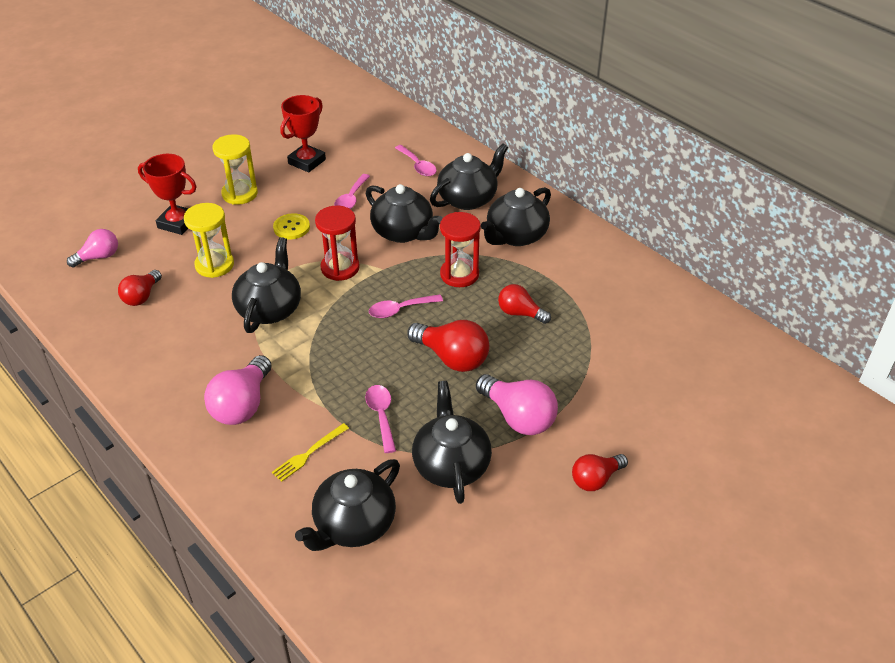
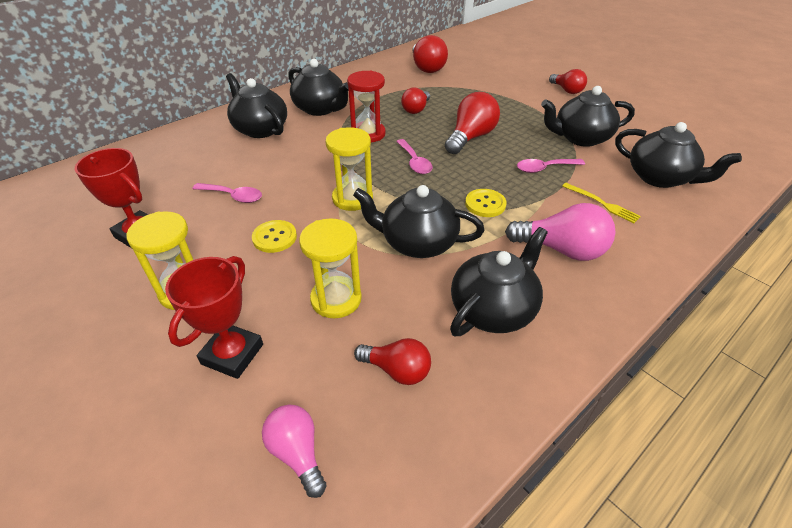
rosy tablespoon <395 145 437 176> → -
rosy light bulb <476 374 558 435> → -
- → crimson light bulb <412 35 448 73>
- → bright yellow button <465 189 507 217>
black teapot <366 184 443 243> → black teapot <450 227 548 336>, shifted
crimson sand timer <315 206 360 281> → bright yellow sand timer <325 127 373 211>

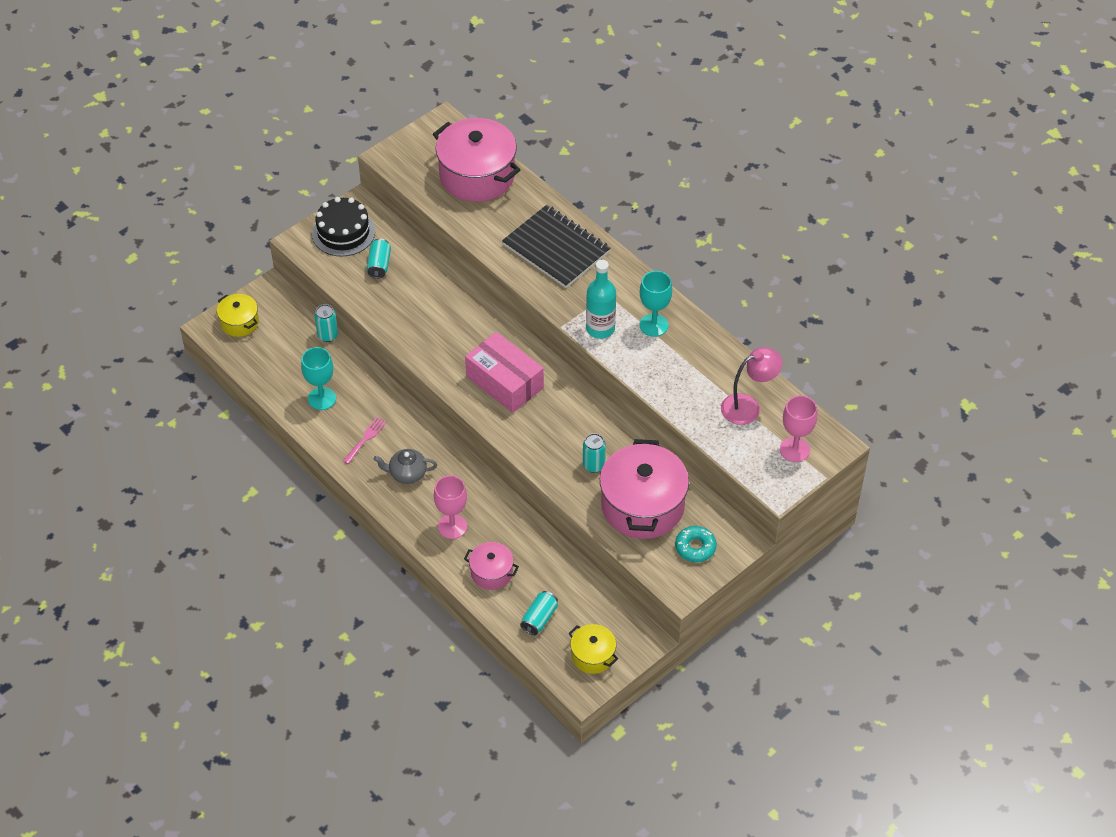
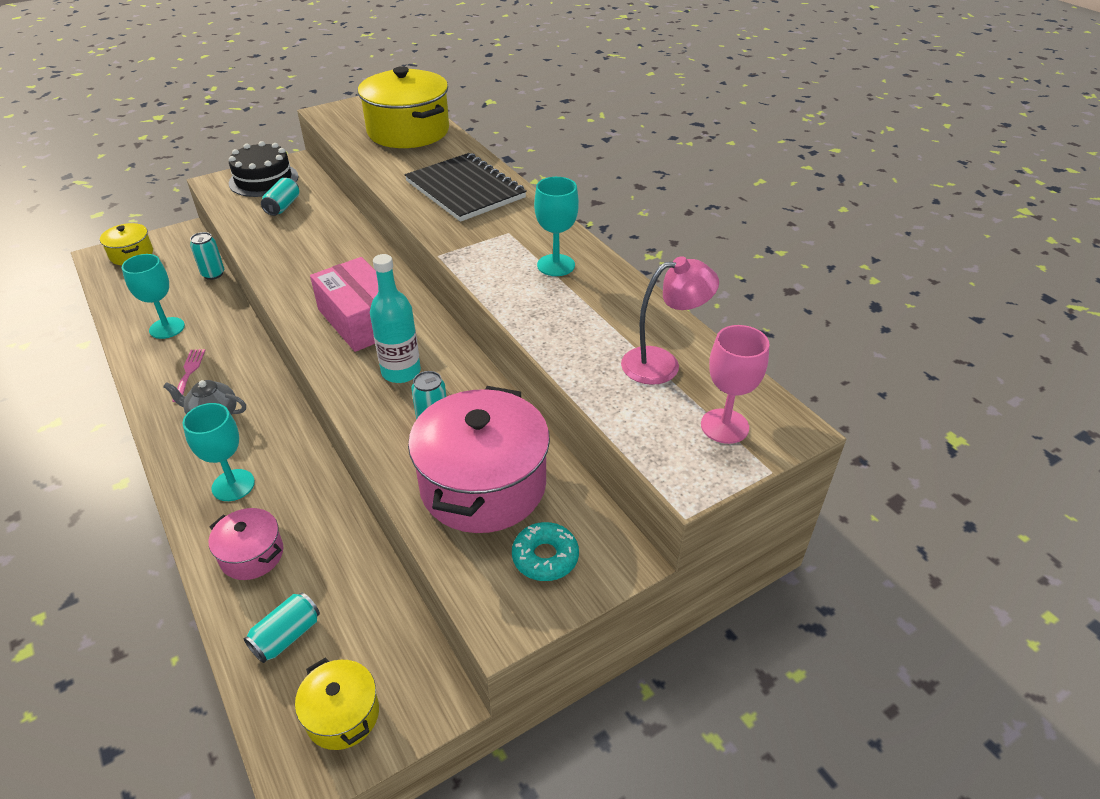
aqua drink bottle <586 260 616 339> → aqua drink bottle <370 254 421 383>, shifted
rosy stockpot <433 118 520 202> → bright yellow stockpot <358 66 449 148>
rosy goblet <434 475 467 539> → aqua goblet <182 403 255 501>
rosy table fork <343 417 387 464> → rosy table fork <172 349 205 402>, 45 degrees counterclockwise

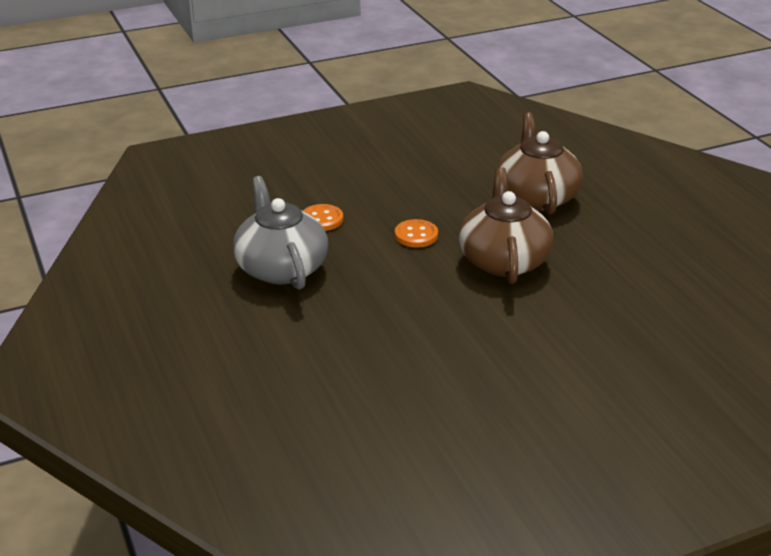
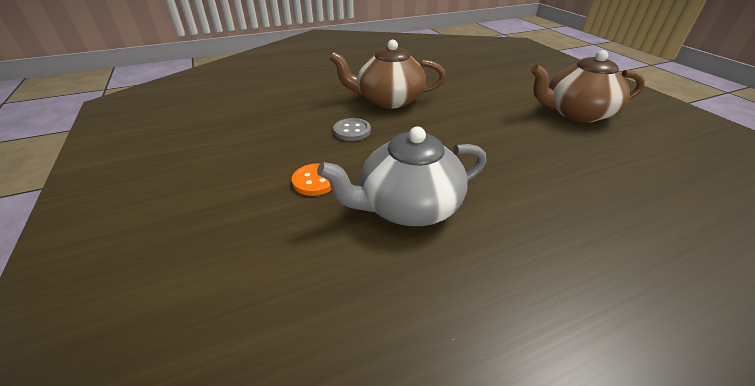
dark brown teapot <497 113 583 215> → dark brown teapot <531 50 645 122>, shifted
bright orange button <395 219 438 248> → grey button <333 118 371 141>

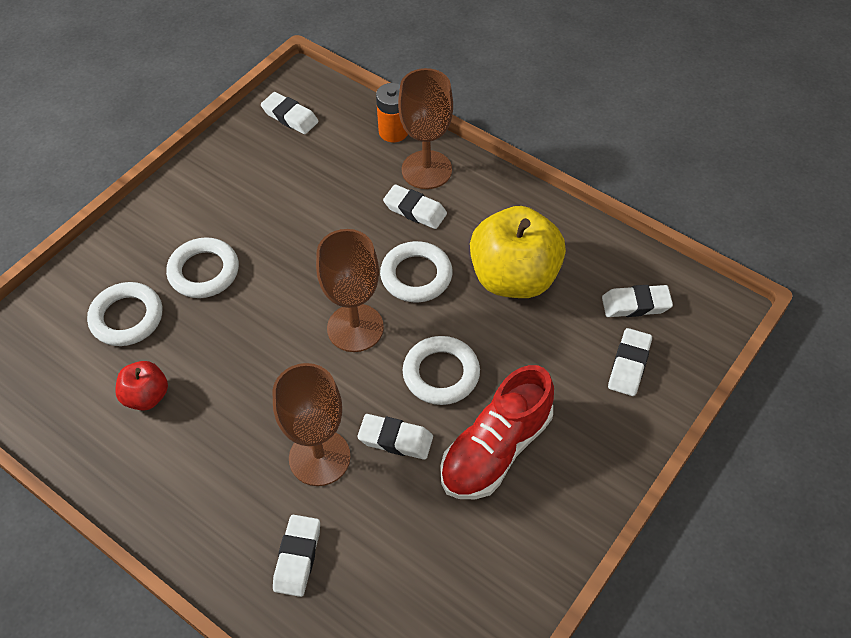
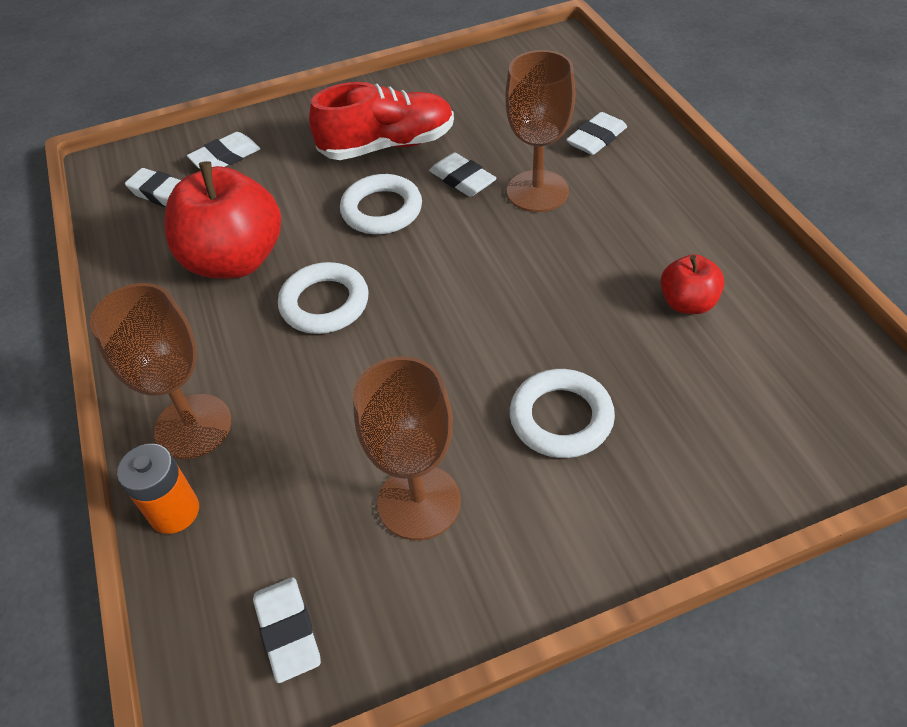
pure white hoop <87 282 162 346> → -
pure white eraser <383 185 447 229> → -
dark brown goblet <316 229 384 352> → dark brown goblet <353 356 461 540>, shifted
bright yellow apple fruit <470 206 566 298> → crimson apple fruit <164 161 281 279>

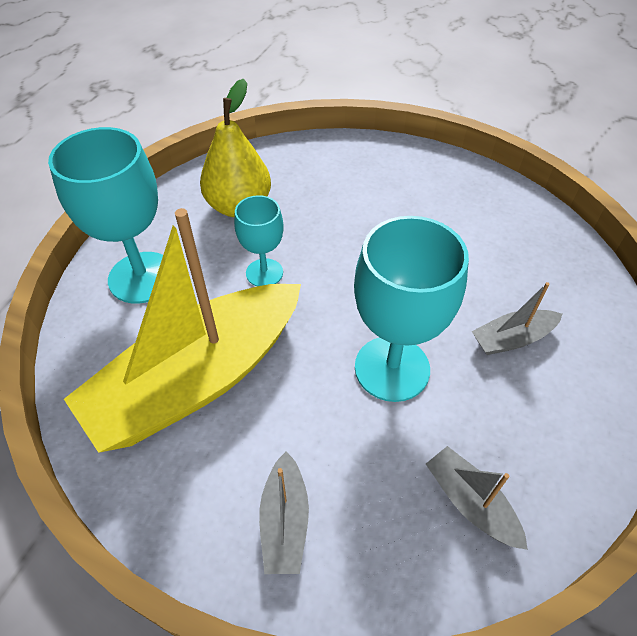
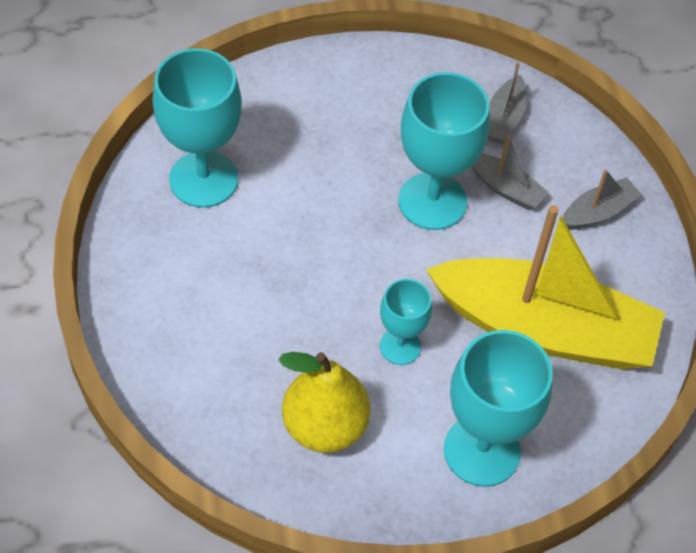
- → aqua goblet <153 48 242 208>
grey boat <472 282 562 355> → grey boat <472 135 549 210>, shifted

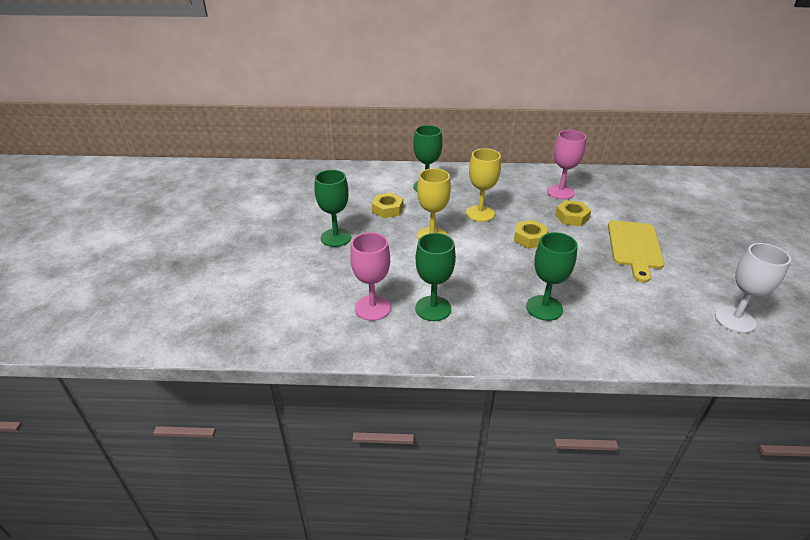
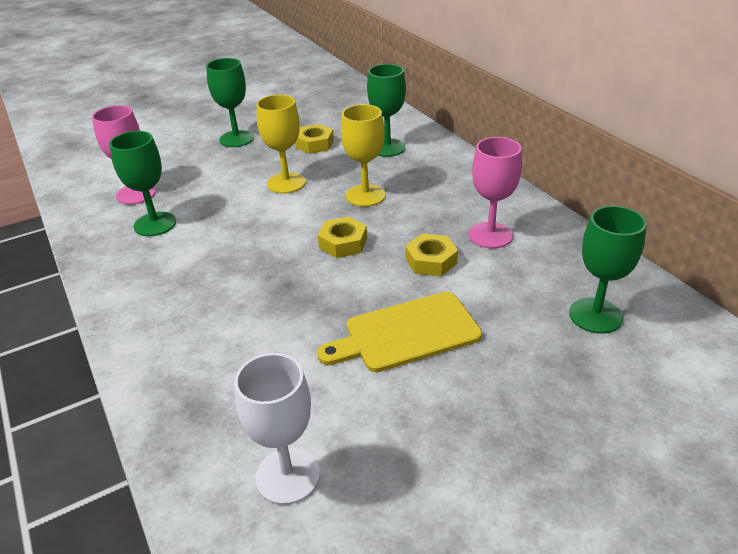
green goblet <526 232 578 321> → green goblet <569 206 647 334>, shifted

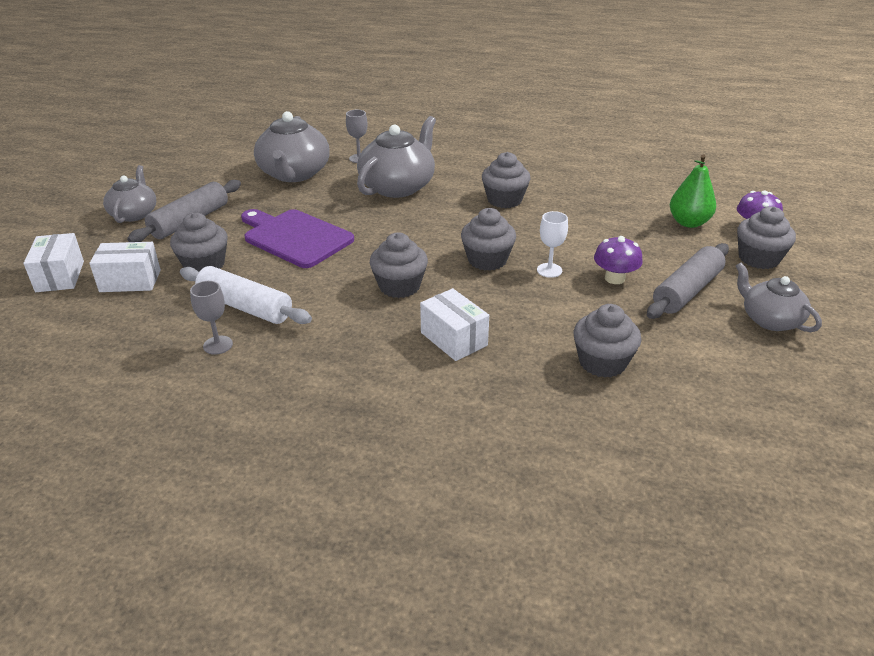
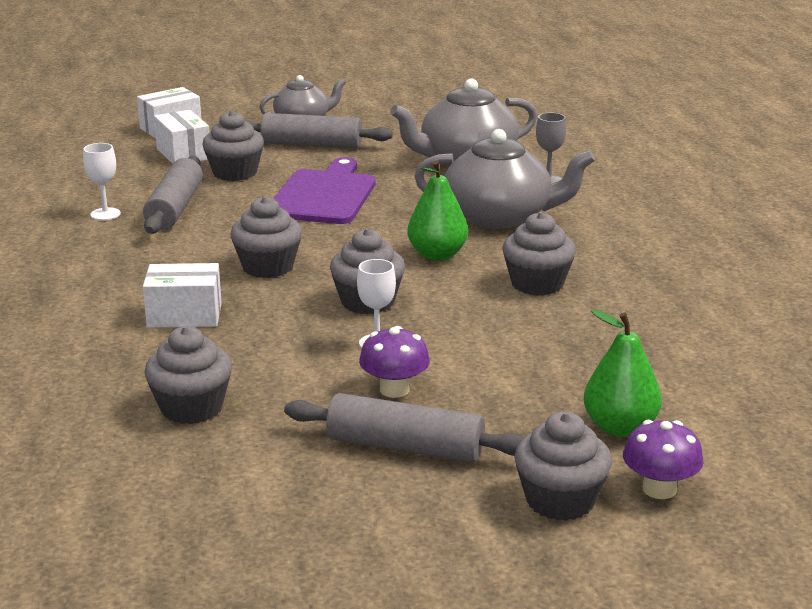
grey teapot <736 263 822 332> → -
- → green toy pear <407 160 468 261>
pure white pastry roller <180 266 312 324> → grey pastry roller <143 156 203 234>
grey goblet <190 281 233 355> → pure white goblet <83 143 121 220>
pure white parcel <420 288 489 361> → pure white parcel <143 263 222 328>, 60 degrees clockwise

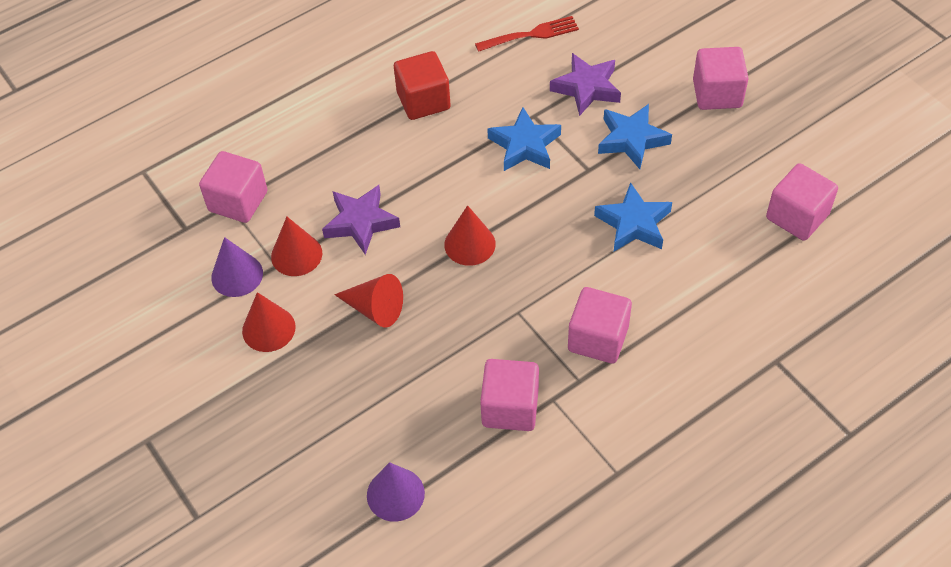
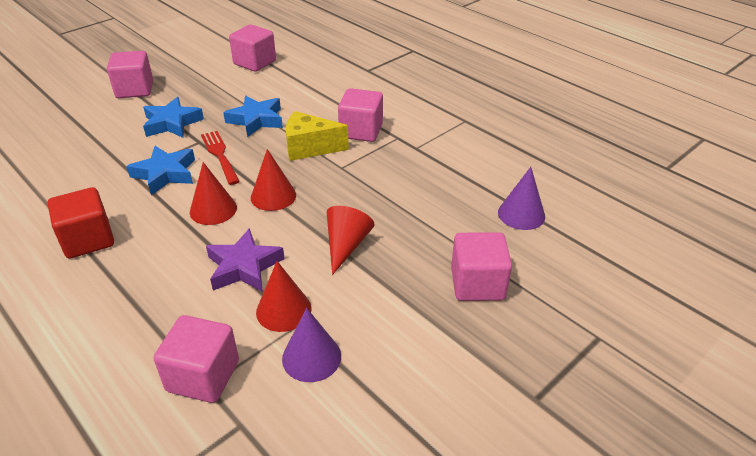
royal purple five-pointed star <550 53 621 116> → -
- → bright yellow cheese wedge <286 111 349 161>
crimson solid cone <242 292 296 352> → crimson solid cone <190 162 237 225>, shifted
crimson table fork <475 16 579 52> → crimson table fork <201 131 240 185>, shifted
rosy block <480 359 539 431> → rosy block <451 232 512 301>, shifted

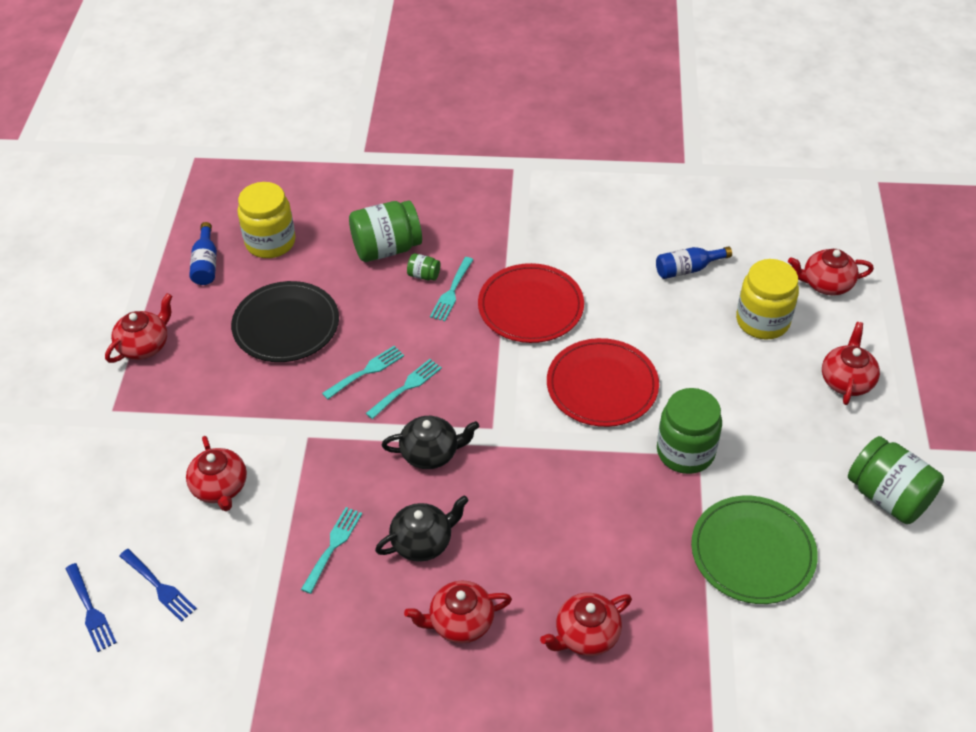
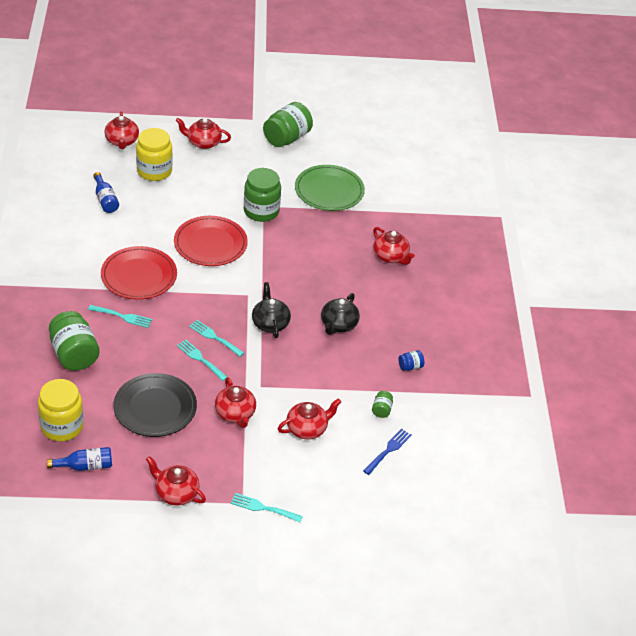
blue table fork <65 563 117 652> → -
- → blue preserve jar <399 350 424 371>
aqua table fork <301 507 362 594> → aqua table fork <231 493 303 522>, shifted
crimson teapot <404 580 512 643> → crimson teapot <215 377 256 428>, shifted
green preserve jar <407 253 440 281> → green preserve jar <372 391 393 418>, shifted
black teapot <375 495 469 562> → black teapot <321 293 360 335>, 120 degrees counterclockwise

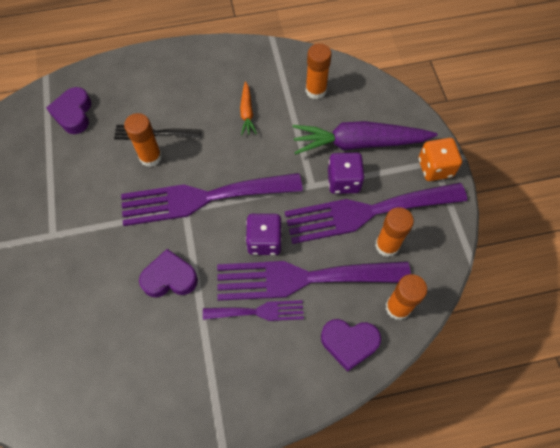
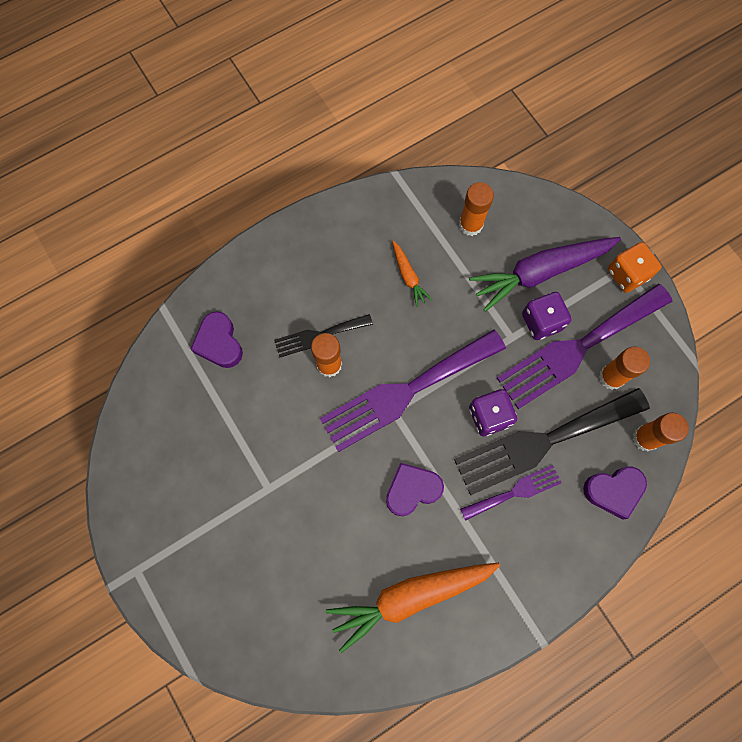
- → bright orange carrot <326 562 500 653>
royal purple table fork <217 261 411 301> → black table fork <454 388 650 496>

